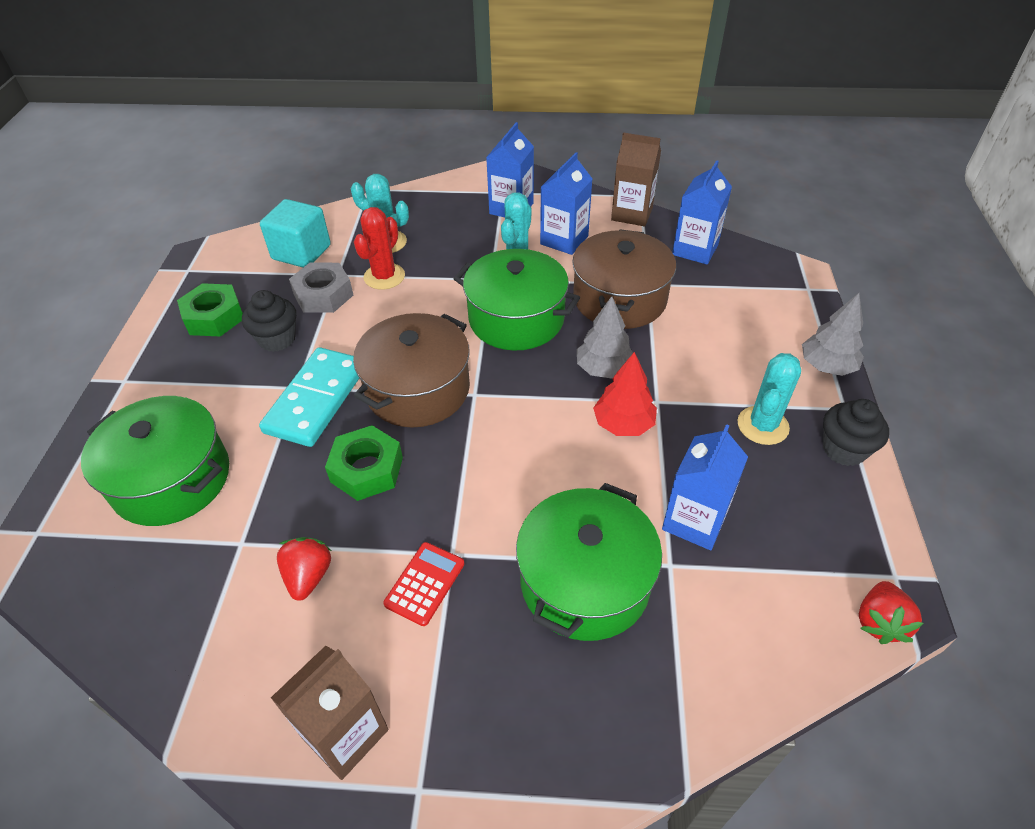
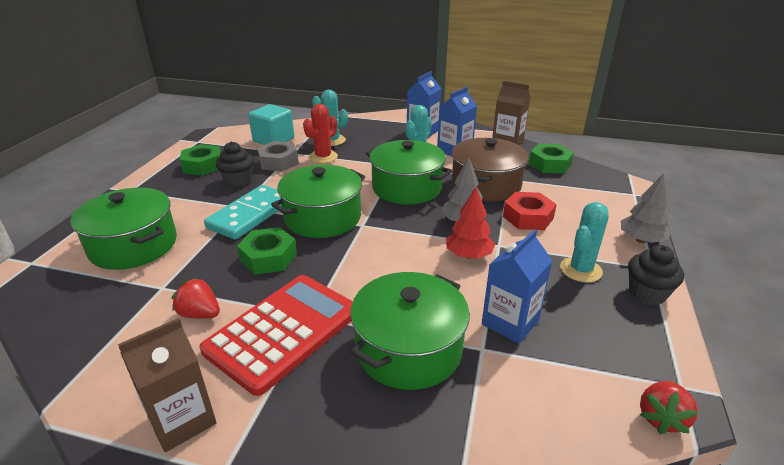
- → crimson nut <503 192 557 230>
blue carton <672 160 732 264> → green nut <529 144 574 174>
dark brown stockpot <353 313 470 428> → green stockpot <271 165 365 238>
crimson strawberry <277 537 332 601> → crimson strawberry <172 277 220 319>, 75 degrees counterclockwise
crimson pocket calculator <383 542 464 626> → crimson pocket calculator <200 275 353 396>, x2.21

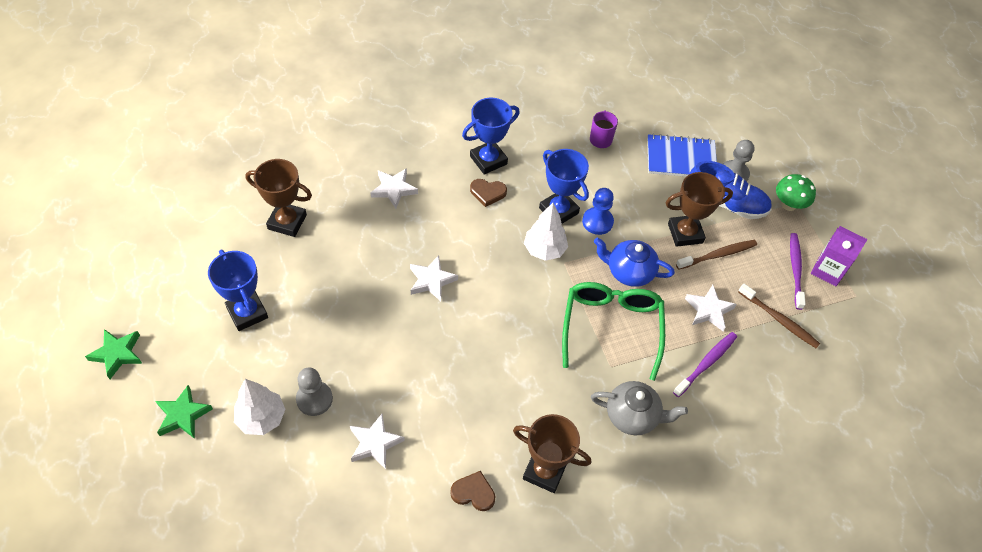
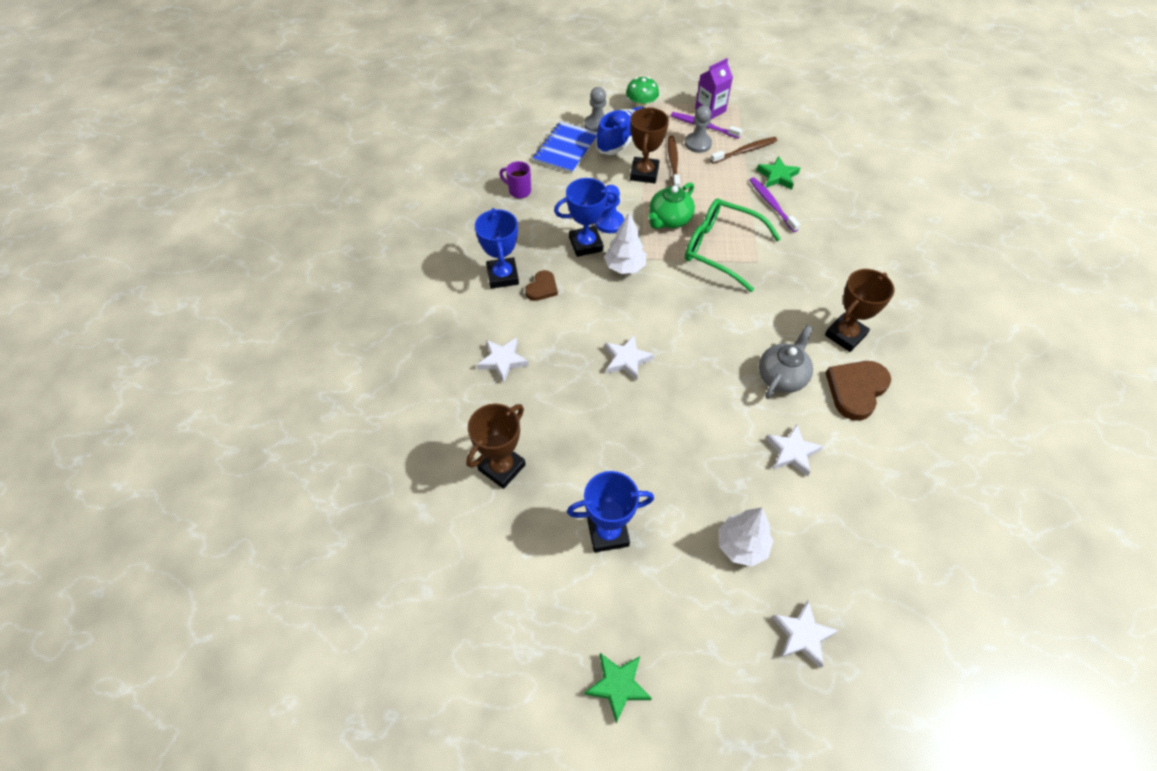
green five-pointed star <156 385 213 439> → green five-pointed star <756 156 800 190>, shifted
grey pawn <296 368 333 416> → grey pawn <685 105 712 153>, shifted
grey teapot <591 381 688 436> → grey teapot <759 325 813 399>, shifted
pure white five-pointed star <685 285 737 331> → pure white five-pointed star <772 601 839 668>, shifted
blue teapot <594 237 675 287> → green teapot <648 182 695 229>
dark brown heart shape <450 471 495 511> → dark brown heart shape <826 361 891 421>, x1.72

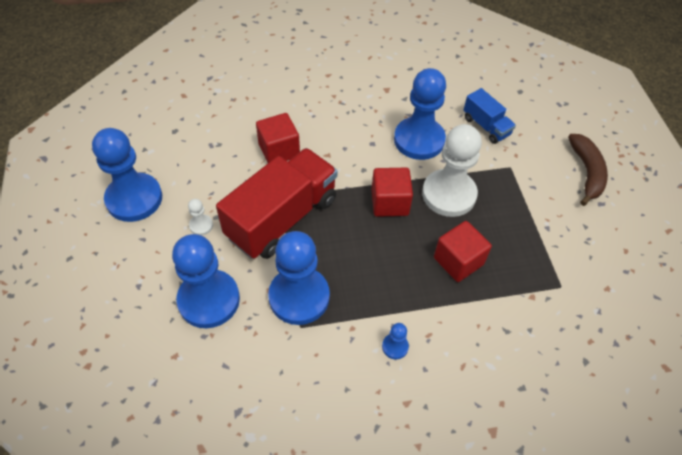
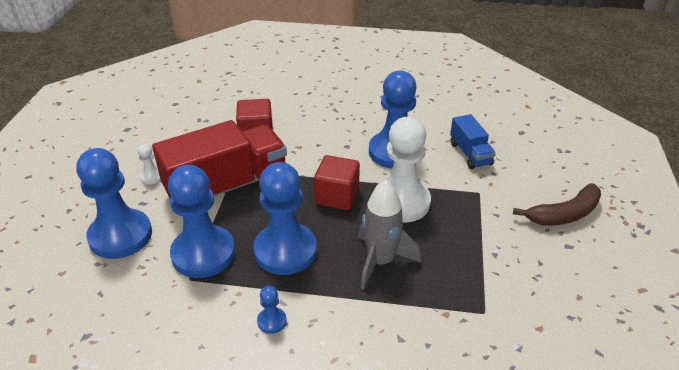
blue pawn <92 128 162 222> → blue pawn <253 162 317 275>, shifted
crimson block <434 221 492 282> → grey rocket <358 180 420 290>
dark brown banana <568 134 608 206> → dark brown banana <513 183 601 226>, 45 degrees clockwise

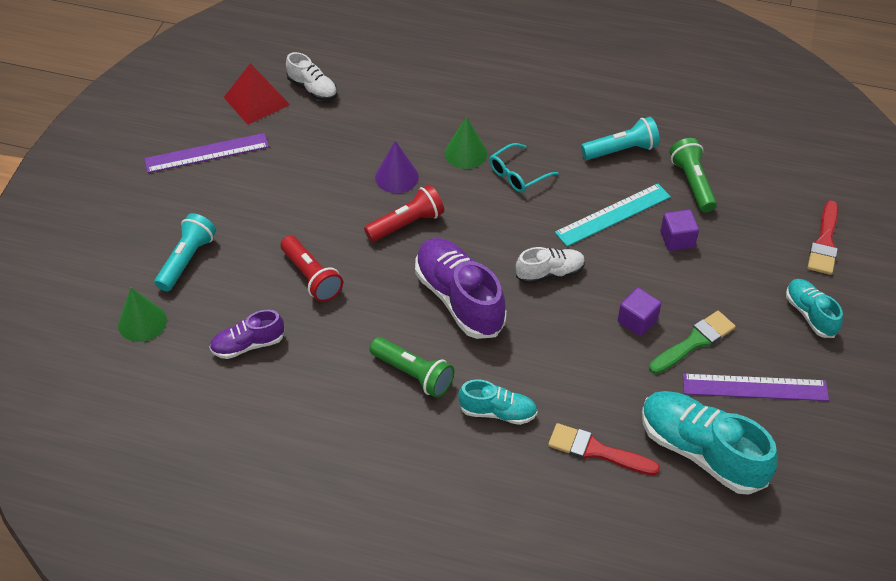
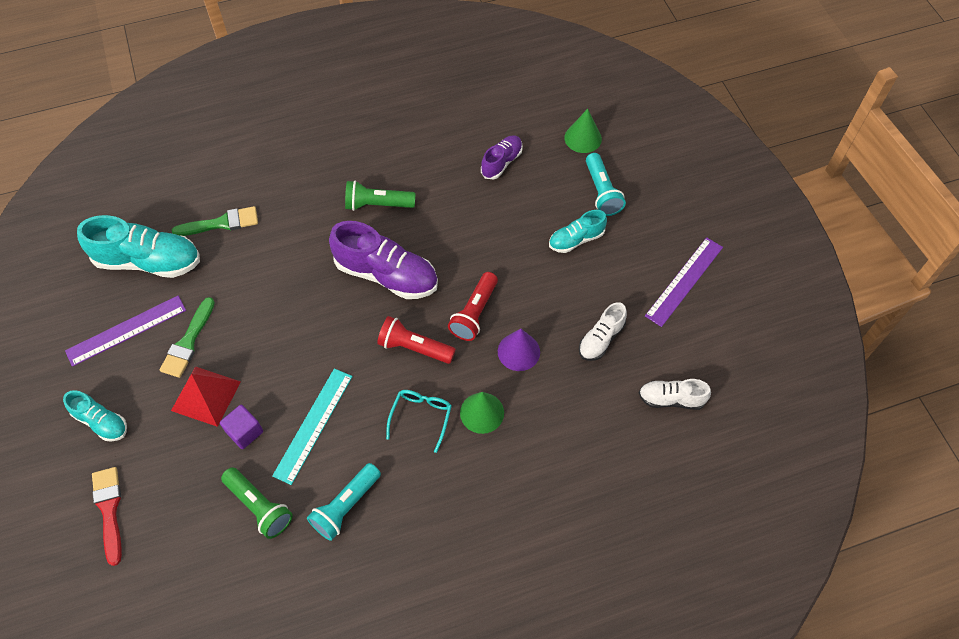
royal purple block <618 288 661 336> → -
crimson pyramid <224 63 290 124> → crimson pyramid <171 366 241 427>, shifted
crimson flashlight <281 236 343 302> → crimson flashlight <377 316 456 364>, shifted
aqua sneaker <458 379 538 425> → aqua sneaker <549 210 607 253>, shifted
pure white sneaker <516 247 585 284> → pure white sneaker <579 302 627 361>, shifted
crimson brush <548 423 660 476> → green brush <172 206 258 236>

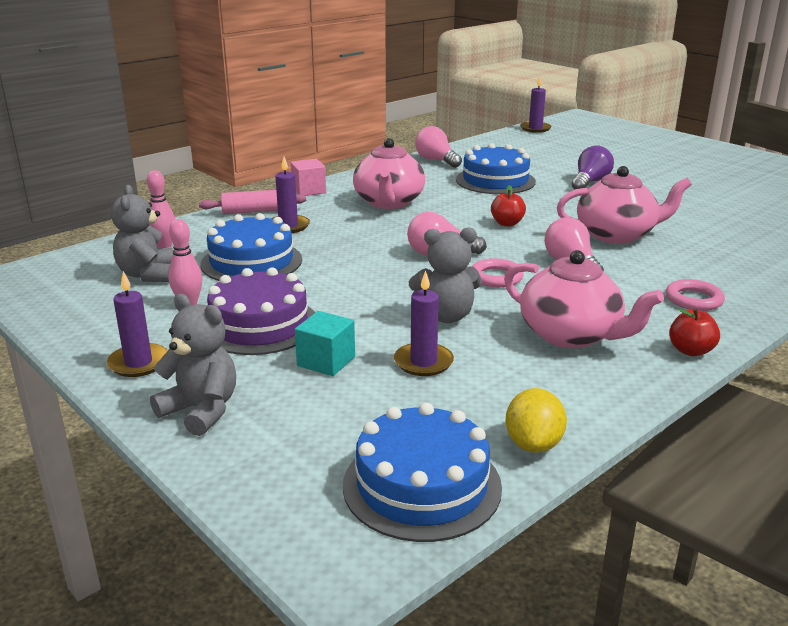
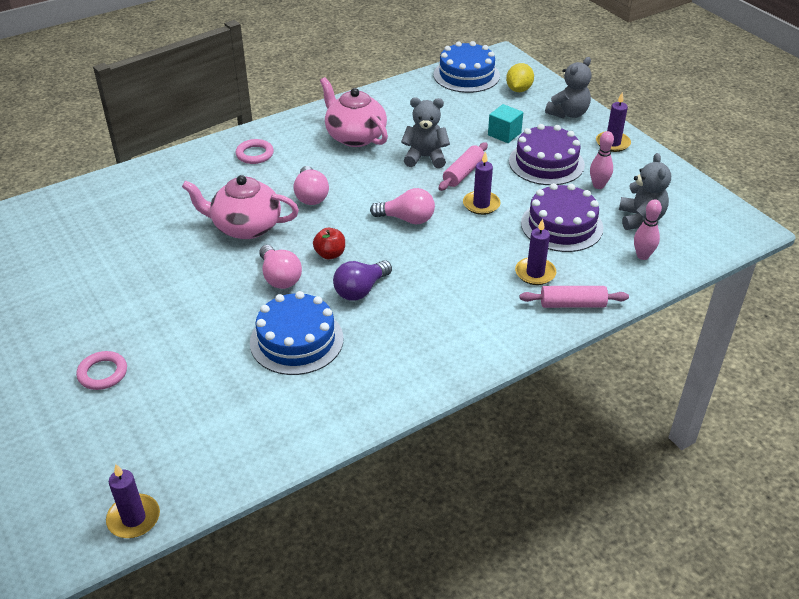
rosy block <291 159 326 196> → -
rosy teapot <353 138 425 209> → -
crimson apple fruit <669 308 720 356> → -
- → rosy pastry roller <439 142 488 191>
royal purple wax candle <394 270 454 376> → royal purple wax candle <463 151 501 215>, shifted
rosy light bulb <415 126 462 168> → rosy light bulb <259 245 302 289>, shifted
rosy hoop <472 258 524 287> → rosy hoop <76 351 127 390>, shifted
bright yellow toy lemon <506 388 567 453> → bright yellow toy lemon <506 63 534 92>, shifted
royal purple light bulb <572 145 614 190> → royal purple light bulb <333 260 392 301>, shifted
blue cake <200 213 302 281> → royal purple cake <521 183 603 252>
grey stuffed bear <150 294 236 436> → grey stuffed bear <545 57 592 118>, 90 degrees counterclockwise

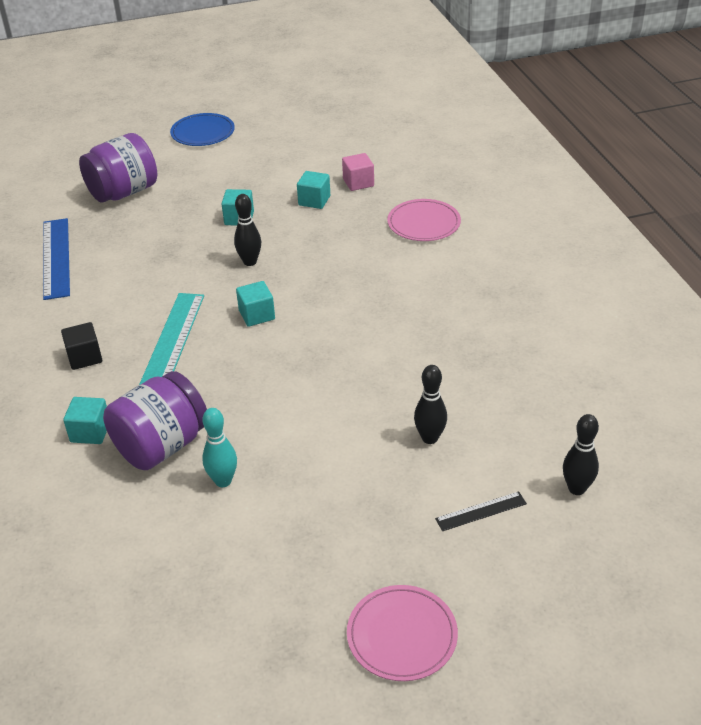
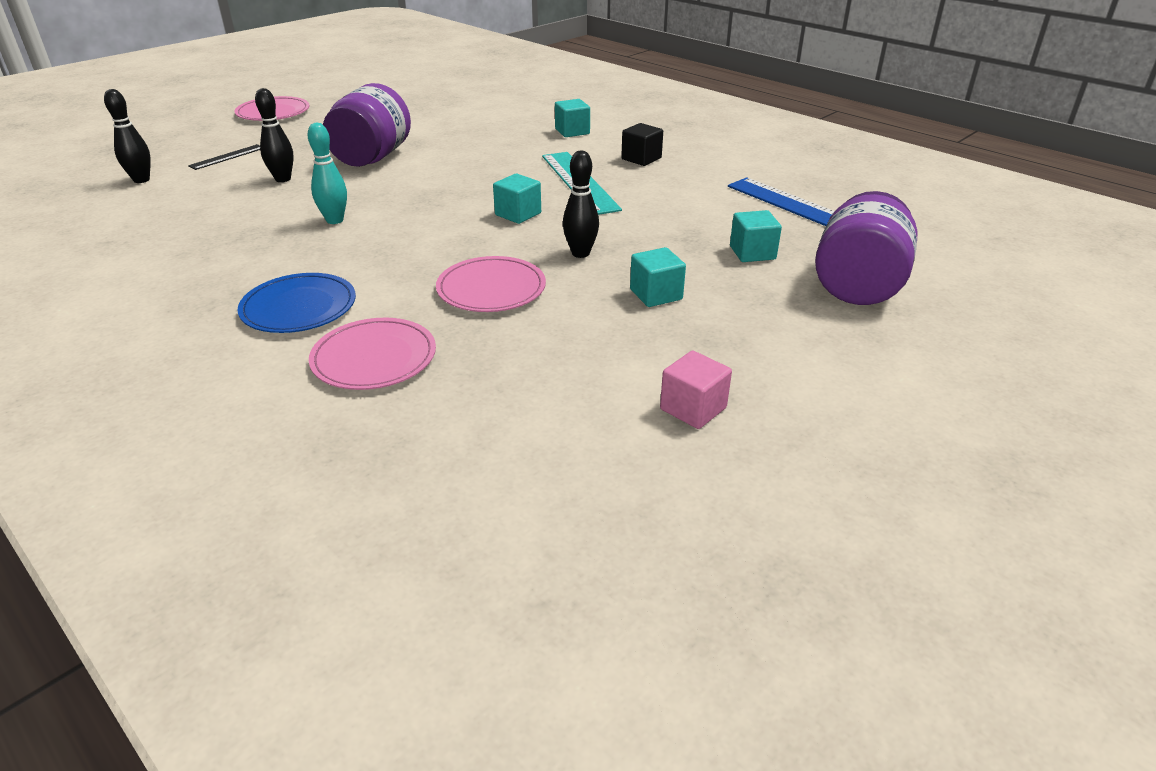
- → rosy plate <436 256 546 312>
royal purple preserve jar <103 371 207 470> → royal purple preserve jar <323 83 411 167>, shifted
blue plate <170 113 235 146> → blue plate <238 273 356 333>, shifted
aqua bowling pin <202 408 237 487> → aqua bowling pin <307 123 347 224>, shifted
aqua block <297 171 330 209> → aqua block <730 210 782 262>, shifted
rosy block <342 153 374 191> → rosy block <660 350 732 429>, shifted

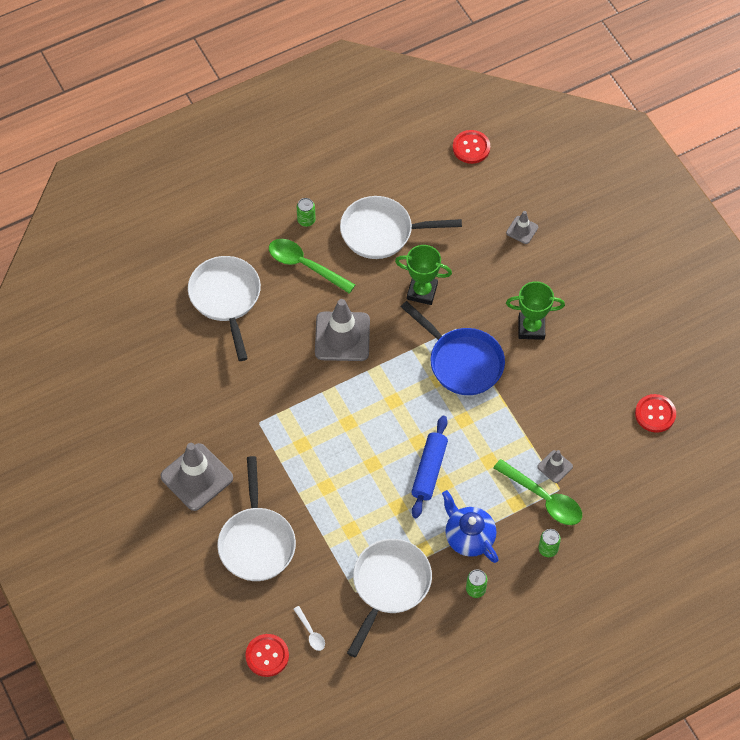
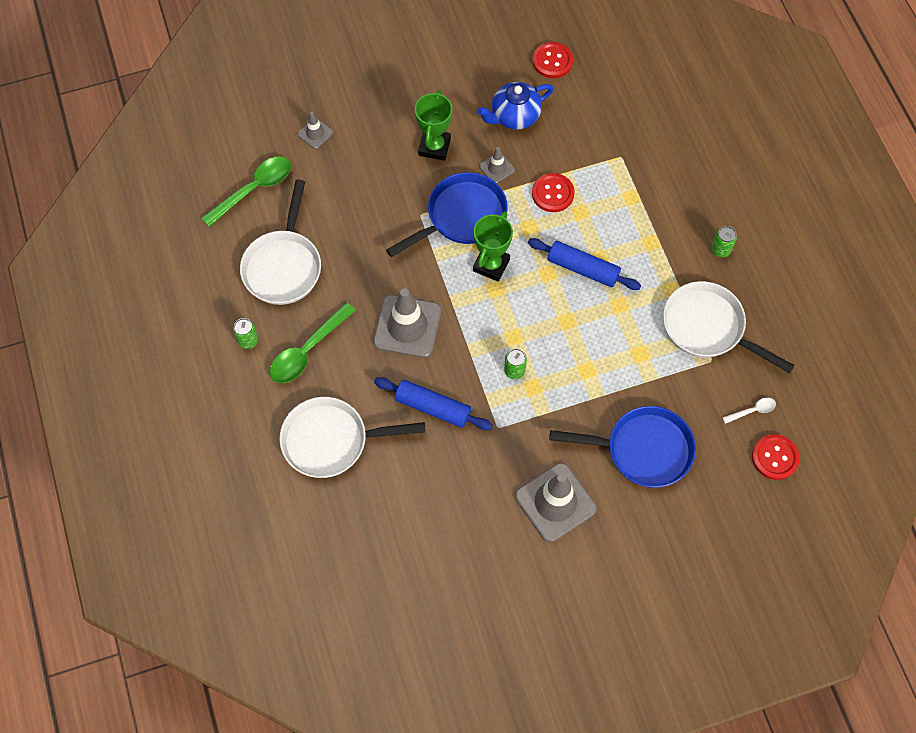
- → blue pastry roller <374 377 493 430>
green award cup <395 245 452 305> → green award cup <473 211 513 282>, shifted
blue teapot <442 490 499 563> → blue teapot <477 82 554 130>, shifted
crimson button <453 130 490 164> → crimson button <532 173 575 212>, shifted
green tablespoon <494 459 582 525> → green tablespoon <202 156 291 227>, shifted
grey safety cone <537 450 573 483> → grey safety cone <479 147 515 183>, shifted
green tin <539 529 561 557> → green tin <504 349 527 379>, shifted
pure white pan <217 456 296 581> → blue pan <549 406 696 487>

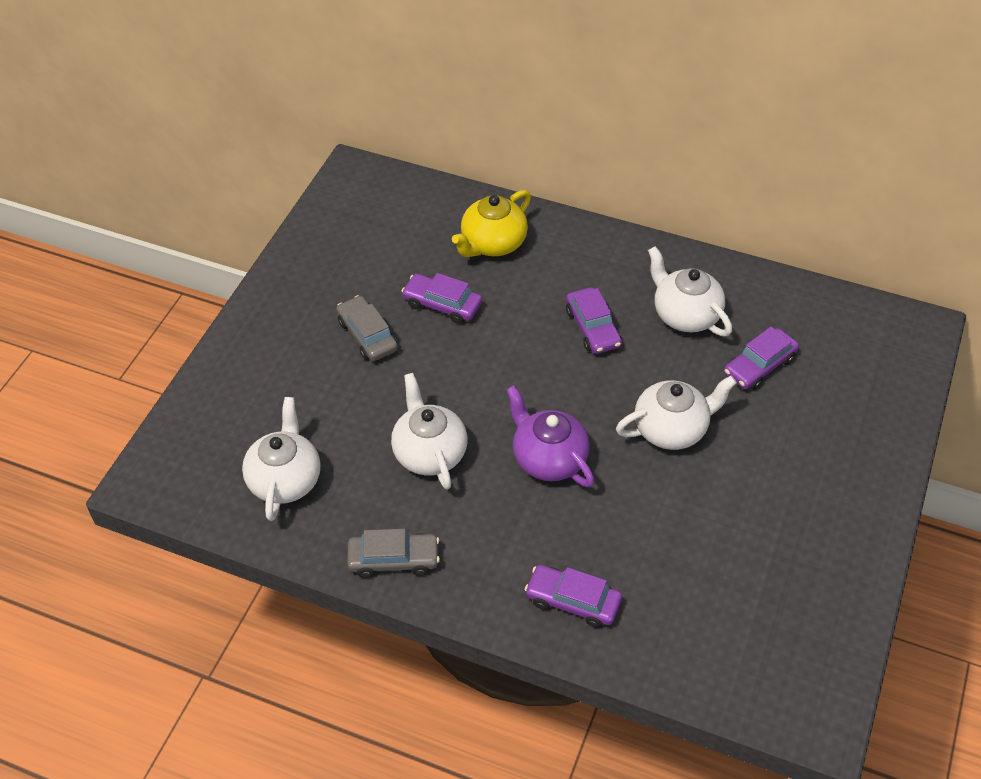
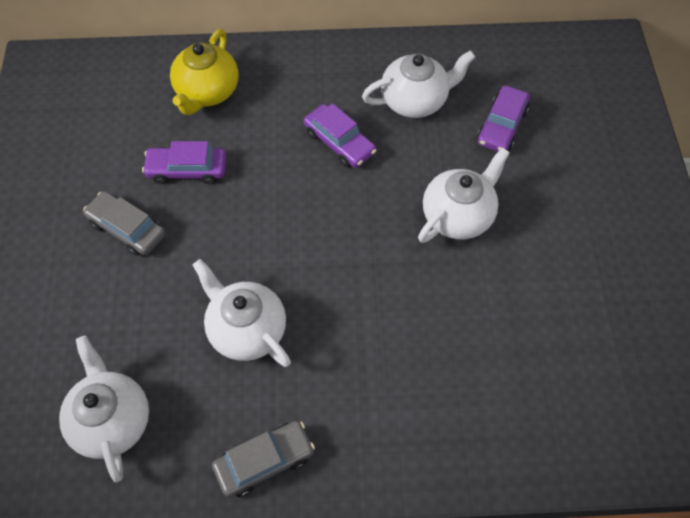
royal purple teapot <506 385 594 487> → -
royal purple toy car <525 565 622 628> → -
pure white teapot <648 246 732 336> → pure white teapot <362 50 475 118>, 135 degrees clockwise

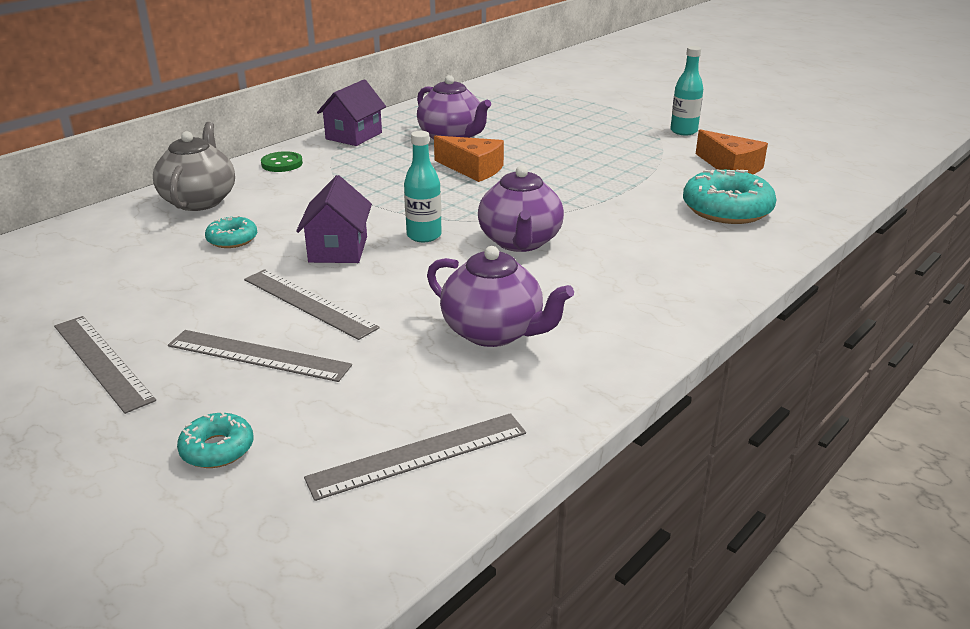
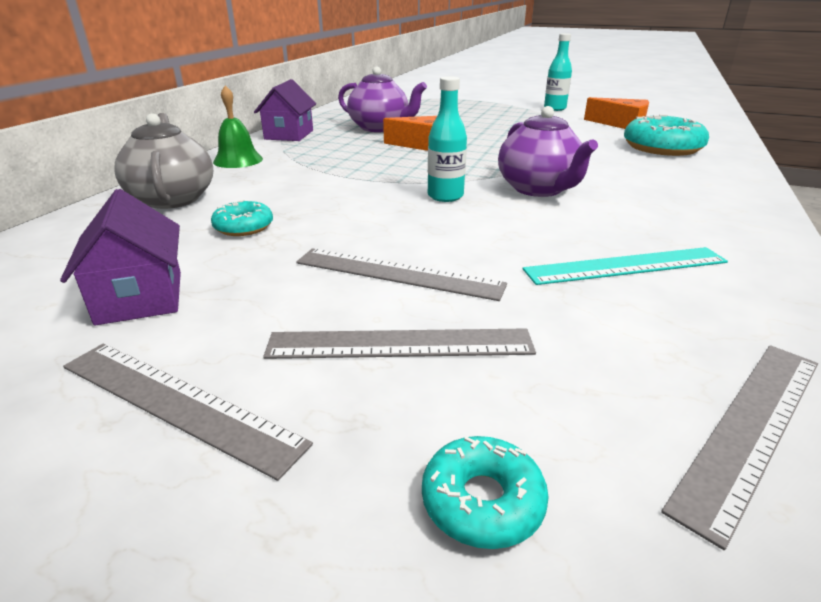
royal purple toy house <296 175 372 263> → royal purple toy house <60 189 181 325>, shifted
green button <261 151 303 172> → green bell <213 85 263 168>
royal purple teapot <427 246 574 347> → aqua ruler <522 247 728 285>

